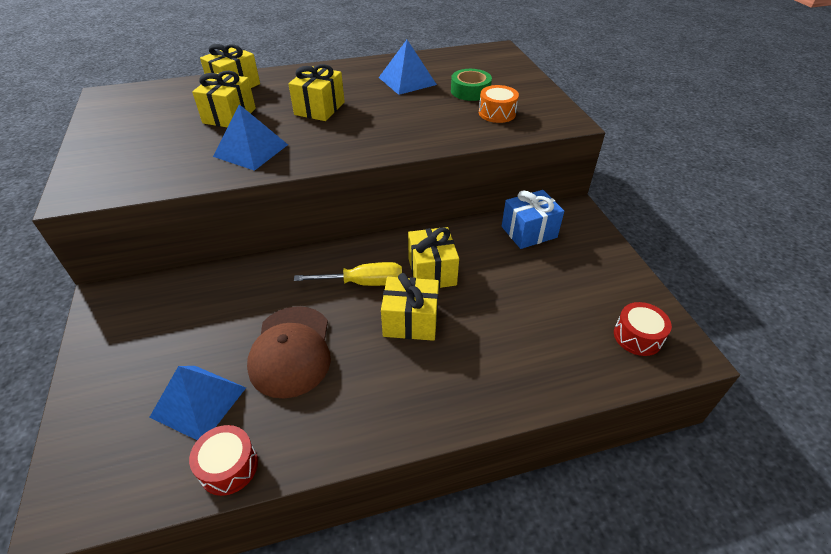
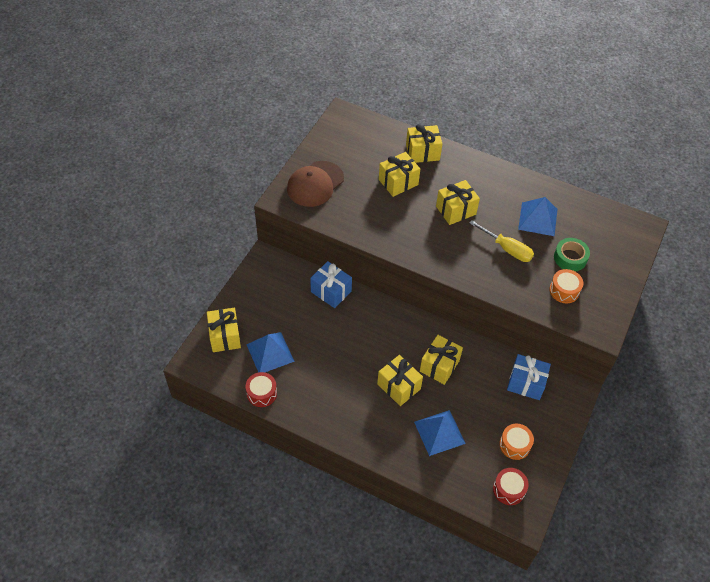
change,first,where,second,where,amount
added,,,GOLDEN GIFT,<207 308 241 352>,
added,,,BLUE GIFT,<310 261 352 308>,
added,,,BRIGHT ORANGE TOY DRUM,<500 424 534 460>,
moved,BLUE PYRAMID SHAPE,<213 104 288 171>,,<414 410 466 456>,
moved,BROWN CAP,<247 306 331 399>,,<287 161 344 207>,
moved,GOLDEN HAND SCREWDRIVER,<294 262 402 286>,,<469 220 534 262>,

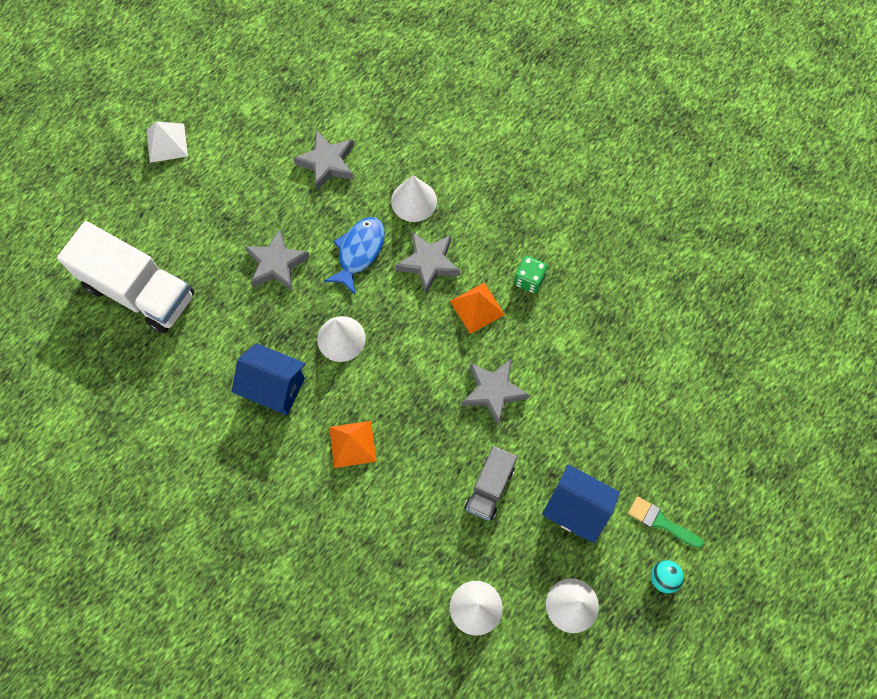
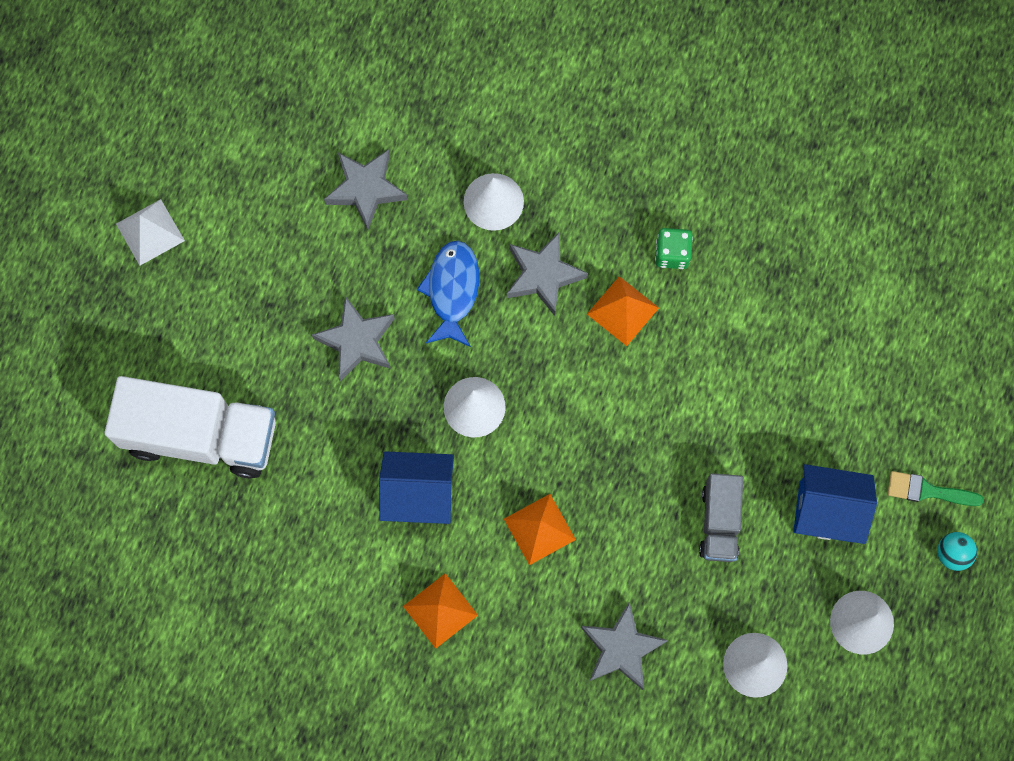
change,first,where,second,where,amount
added,,,BRIGHT ORANGE PYRAMID SHAPE,<403 573 478 649>,
moved,GREY FIVE-POINTED STAR,<462 359 530 426>,,<581 601 668 690>,

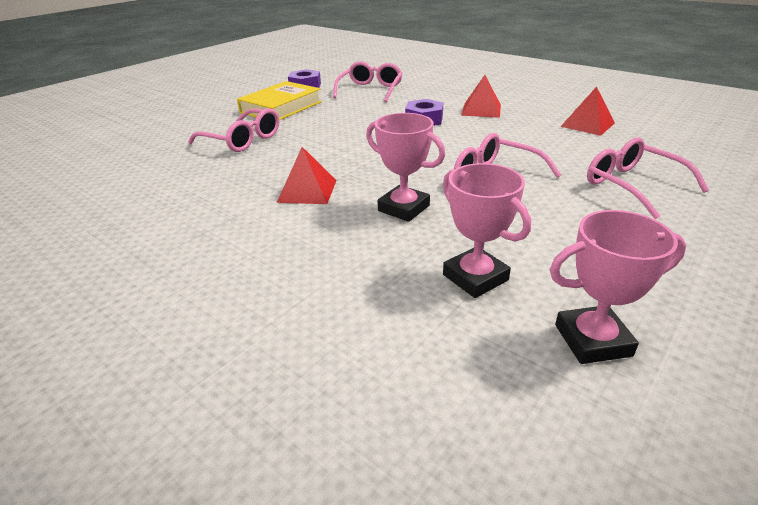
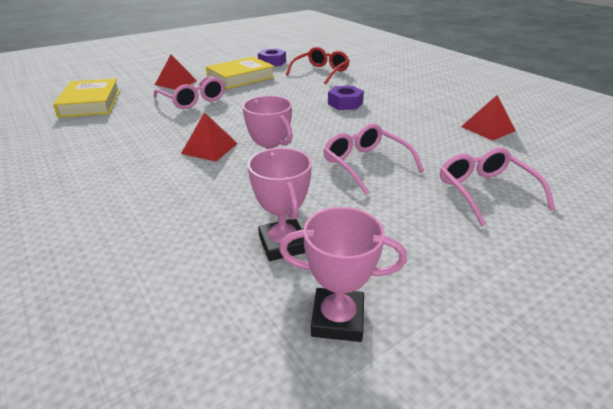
change,first,where,second,where,amount
added,,,GOLDEN HARDBACK,<53 78 120 118>,
moved,SCARLET PYRAMID SHAPE,<461 75 501 118>,,<155 55 197 90>,
recoloured,PINK SPECTACLES,<333 61 403 102>,SCARLET SPECTACLES,<286 47 350 84>,

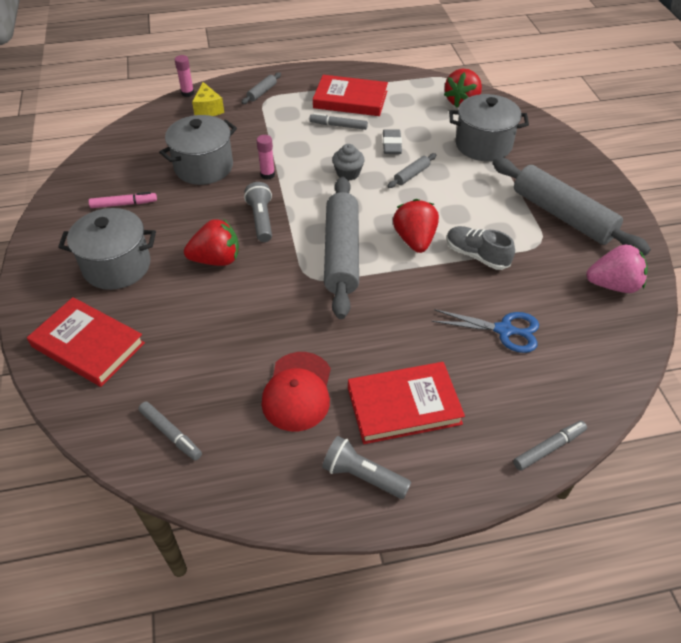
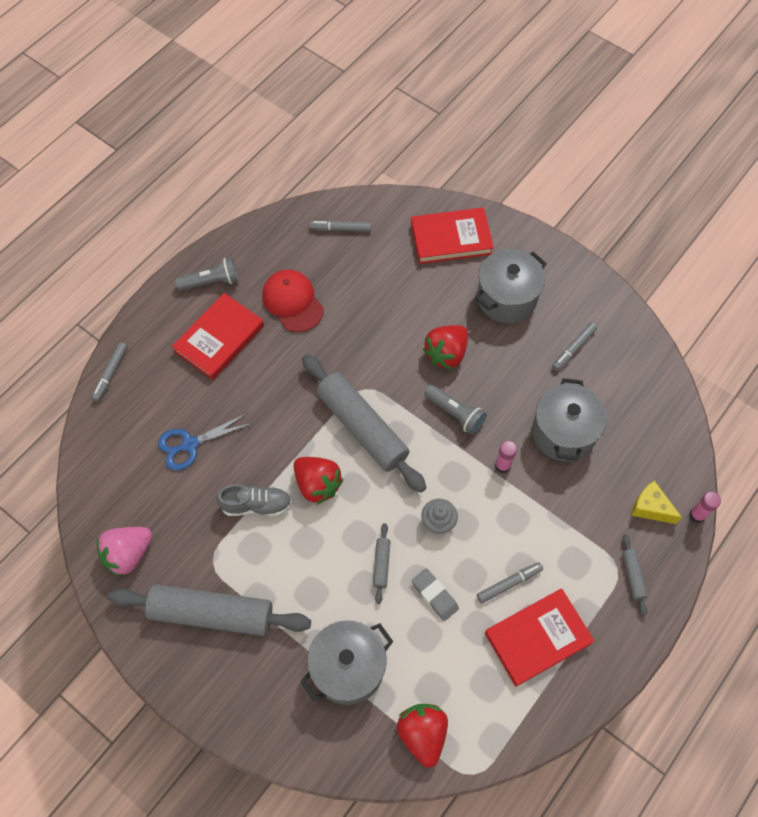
change,first,where,second,where,amount
recoloured,PINK MARKER,<89 192 157 208>,GREY MARKER,<552 322 597 371>,

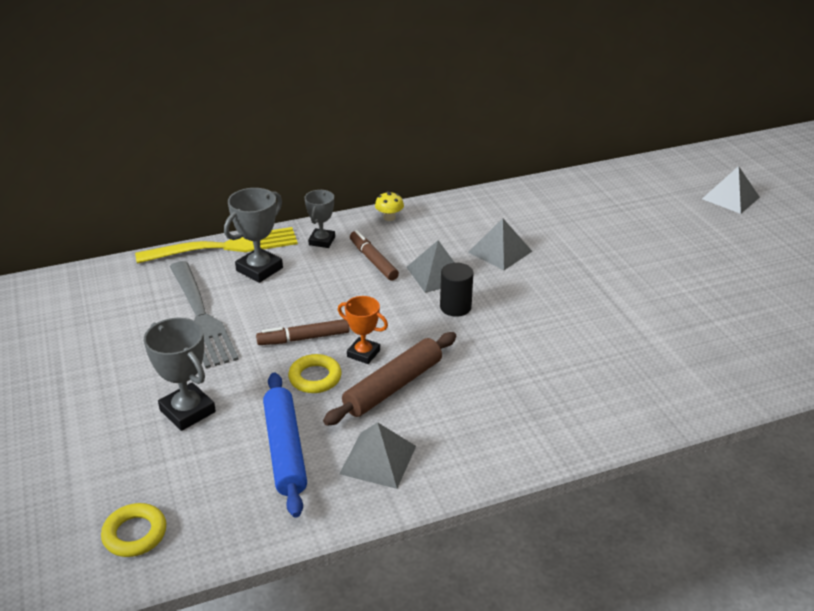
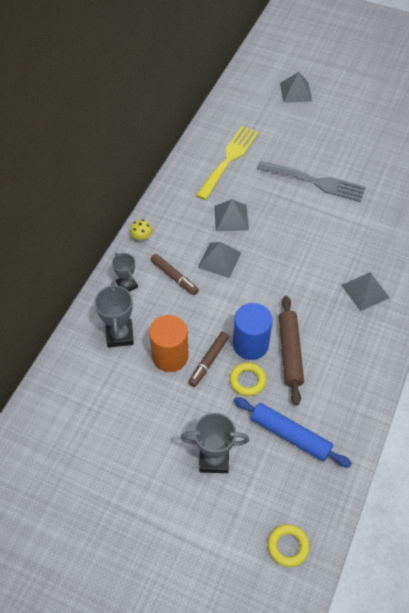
change,first,where,second,where,amount
removed,EBONY CYLINDER SHAPE,<440 263 474 317>,,,
added,,,BRIGHT ORANGE CYLINDER SHAPE,<149 315 189 372>,
moved,GOLDEN FORK,<135 227 298 264>,,<196 126 259 200>,
moved,GREY FORK,<170 261 239 368>,,<257 161 366 202>,
moved,GREY PYRAMID SHAPE,<340 422 416 489>,,<341 272 390 311>,
replaced,BRIGHT ORANGE TROPHY,<338 296 388 364>,BLUE CYLINDER SHAPE,<233 303 273 360>,
turned,BROWN MARKER,<350 230 399 281>,,<150 254 199 295>,150 degrees counterclockwise

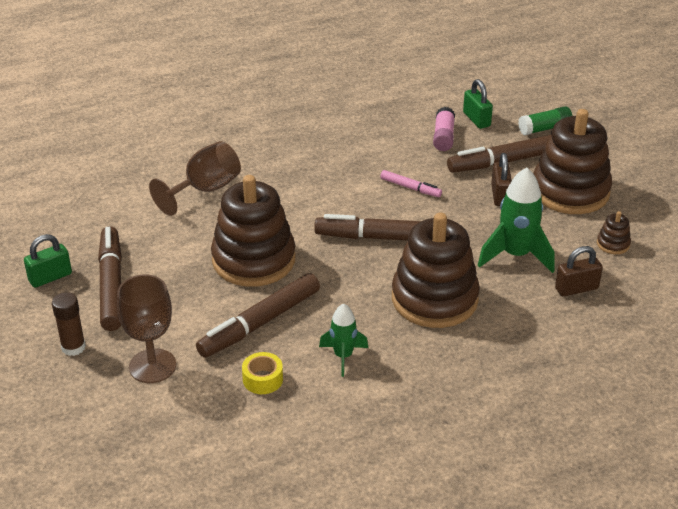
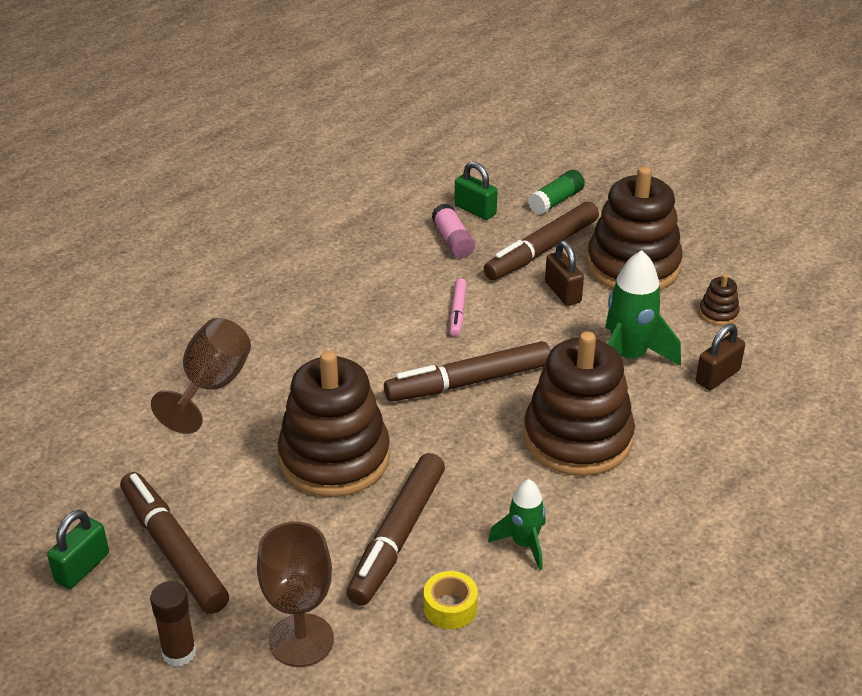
change,first,where,second,where,amount
turned,PINK MARKER,<380 170 442 197>,,<450 278 467 337>,90 degrees clockwise

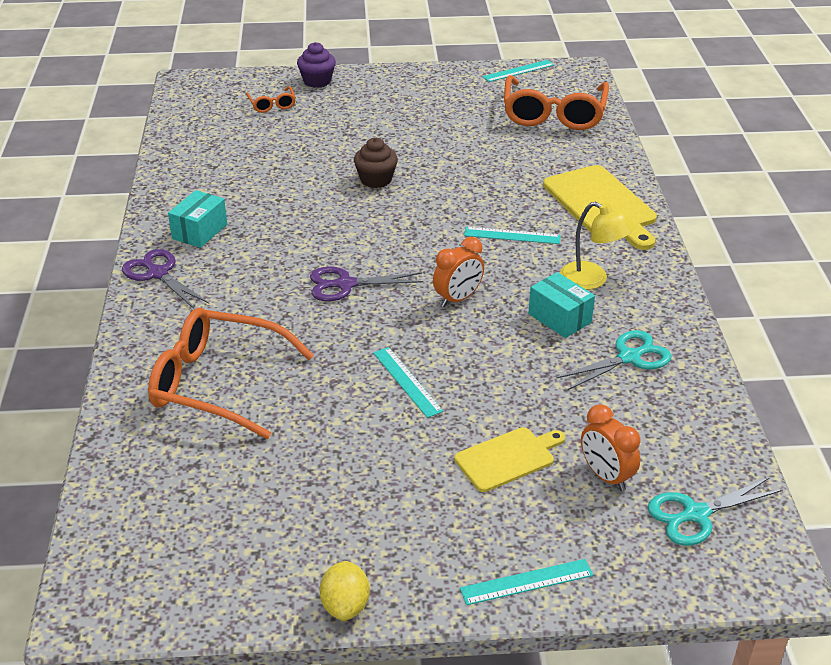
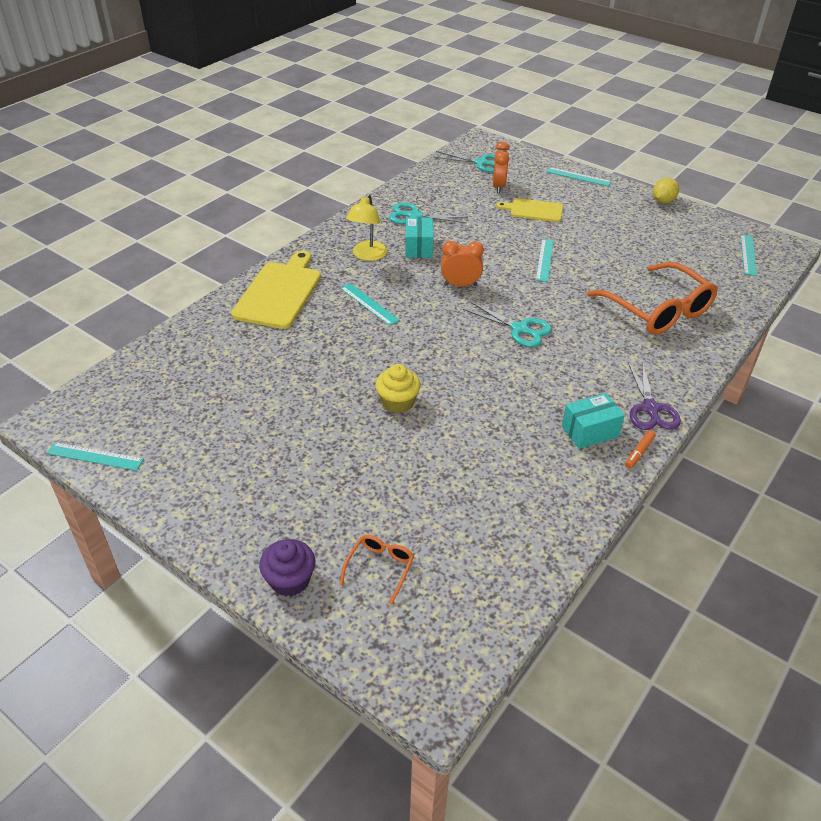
change,first,where,second,where,amount
removed,BRIGHT ORANGE SPECTACLES,<504 75 609 130>,,,
added,,,BRIGHT ORANGE MARKER,<625 430 656 469>,
added,,,AQUA MEASURING STICK,<740 234 757 276>,
recoloured,PURPLE SHEARS,<310 266 423 301>,AQUA SHEARS,<463 302 552 347>,
recoloured,BROWN CUPCAKE,<354 138 398 188>,GOLDEN CUPCAKE,<375 364 421 413>,
turned,GOLDEN DESK LAMP,<560 202 636 290>,,<346 194 387 261>,150 degrees counterclockwise

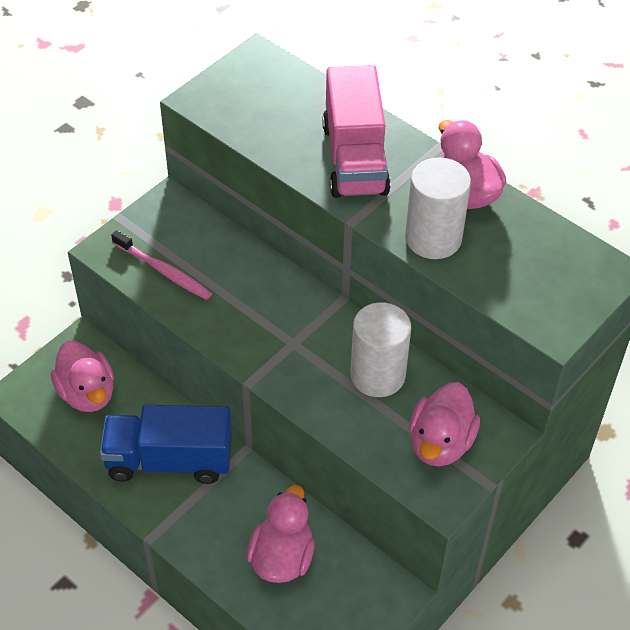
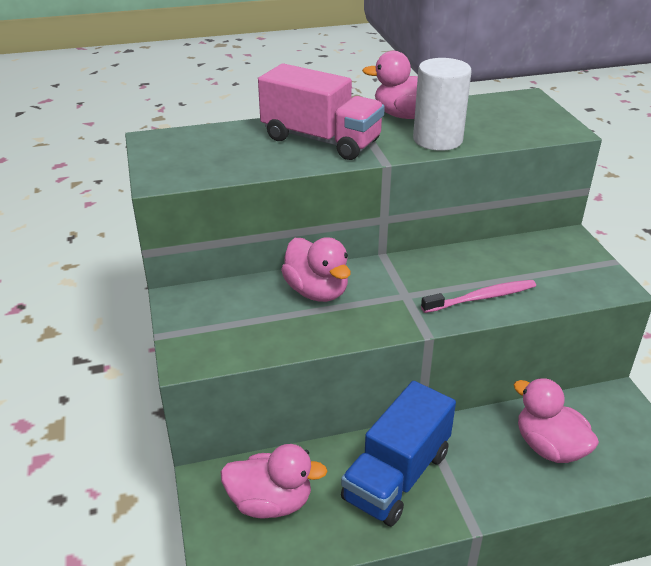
change,first,where,second,where,amount
removed,WHITE CYLINDER SHAPE,<350 302 411 397>,,,
moved,PINK TOOTHBRUSH,<111 230 212 300>,,<421 280 536 313>,
moved,PINK DUCK,<409 382 480 467>,,<281 237 351 302>,

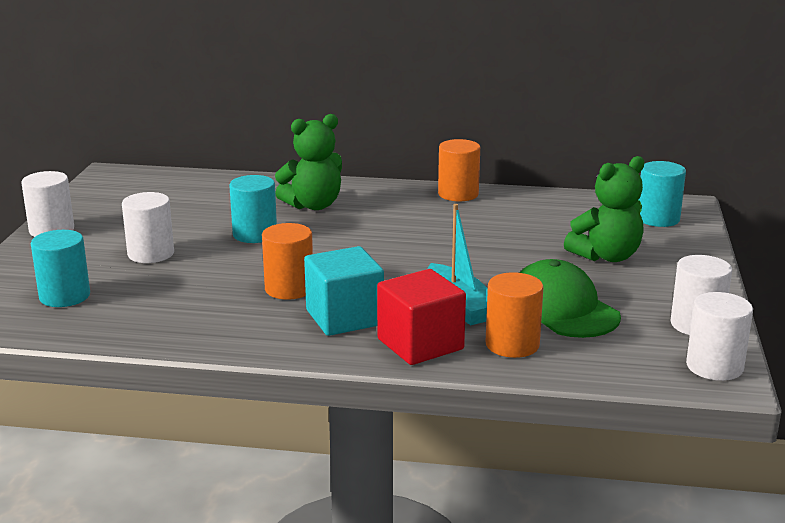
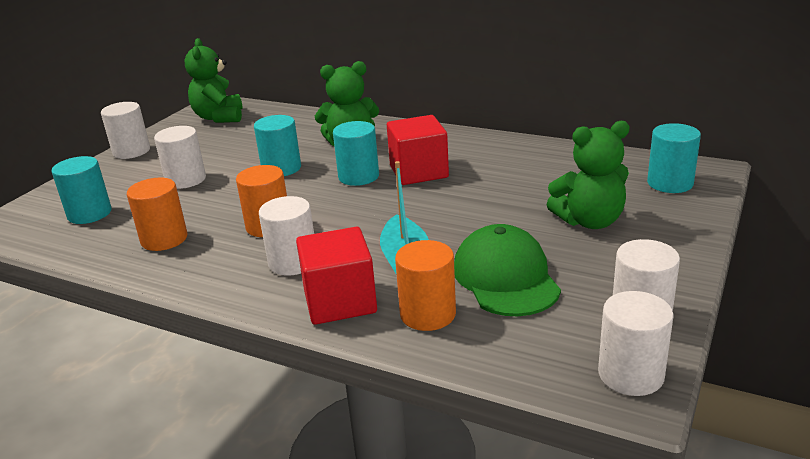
change,first,where,second,where,amount
added,,,GREEN TEDDY BEAR,<185 38 243 123>,
added,,,AQUA CYLINDER SHAPE,<333 121 379 186>,
added,,,SCARLET BLOCK,<387 115 449 185>,
moved,BRIGHT ORANGE CYLINDER SHAPE,<438 139 480 201>,,<127 178 188 251>,
replaced,AQUA BLOCK,<304 246 384 336>,WHITE CYLINDER SHAPE,<259 196 314 276>,

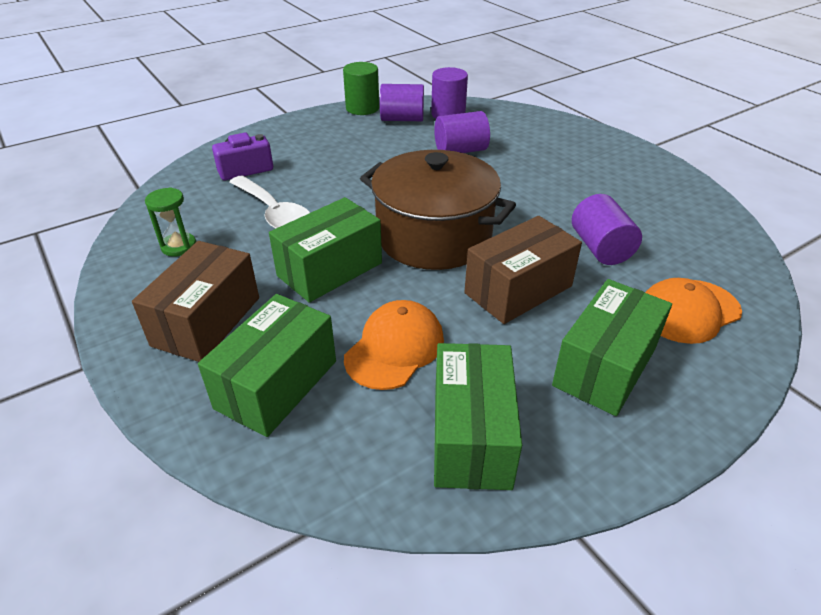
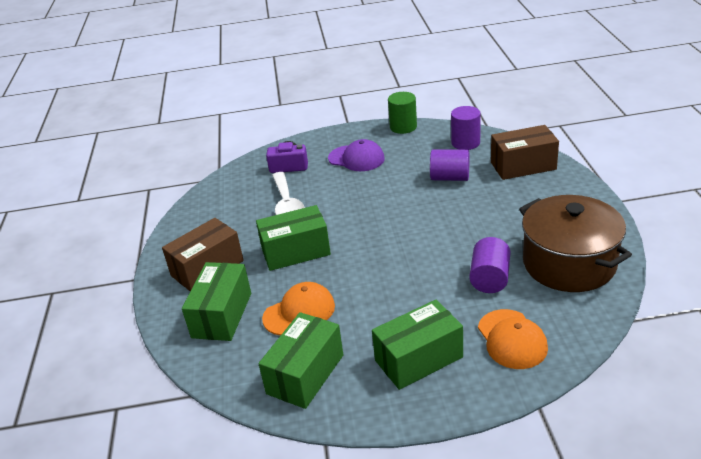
change,first,where,second,where,amount
removed,GREEN HOURGLASS,<145 187 196 257>,,,
removed,PURPLE CYLINDER SHAPE,<380 84 424 121>,,,
added,,,PURPLE CAP,<328 139 385 171>,
moved,BROWN STOCKPOT,<360 150 516 270>,,<519 195 632 292>,
moved,BROWN PARCEL,<464 216 582 324>,,<491 125 559 180>,
turned,GREEN PARCEL,<198 294 336 437>,,<182 262 251 341>,45 degrees counterclockwise
turned,BRIGHT ORANGE CAP,<645 278 742 344>,,<478 309 548 369>,105 degrees counterclockwise

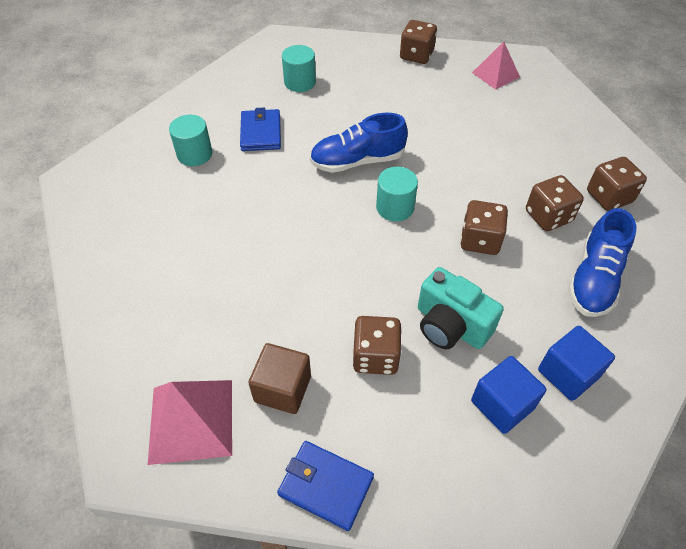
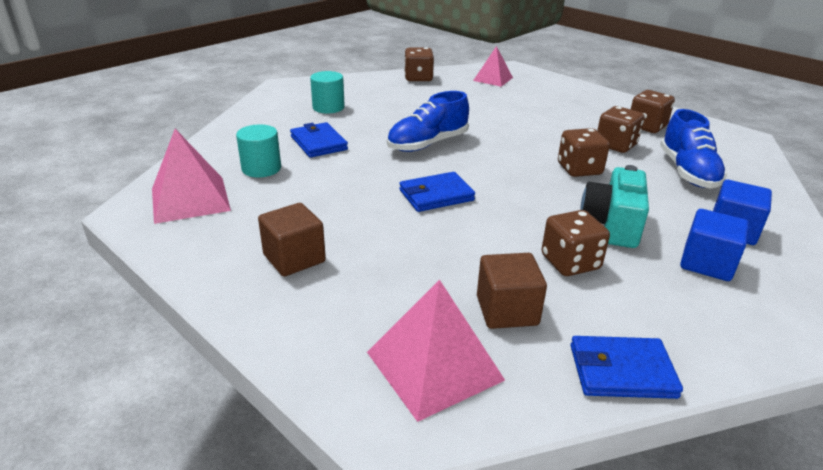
change,first,where,second,where,amount
removed,AQUA CYLINDER SHAPE,<376 167 418 221>,,,
added,,,PINK PYRAMID SHAPE,<152 129 231 224>,
added,,,BROWN BLOCK,<258 203 326 276>,
added,,,BLUE BILLFOLD,<399 172 475 212>,
turned,AQUA CAMERA,<418 267 504 349>,,<580 165 649 248>,90 degrees clockwise

